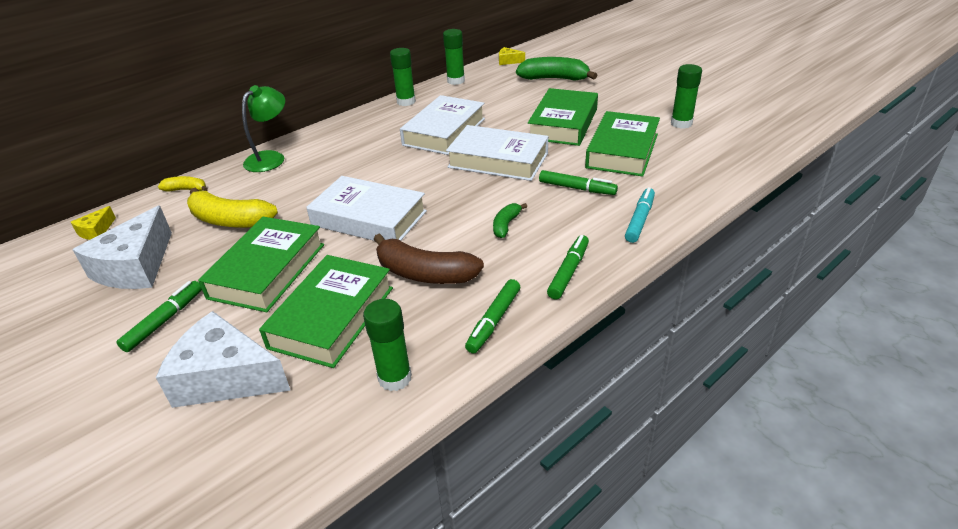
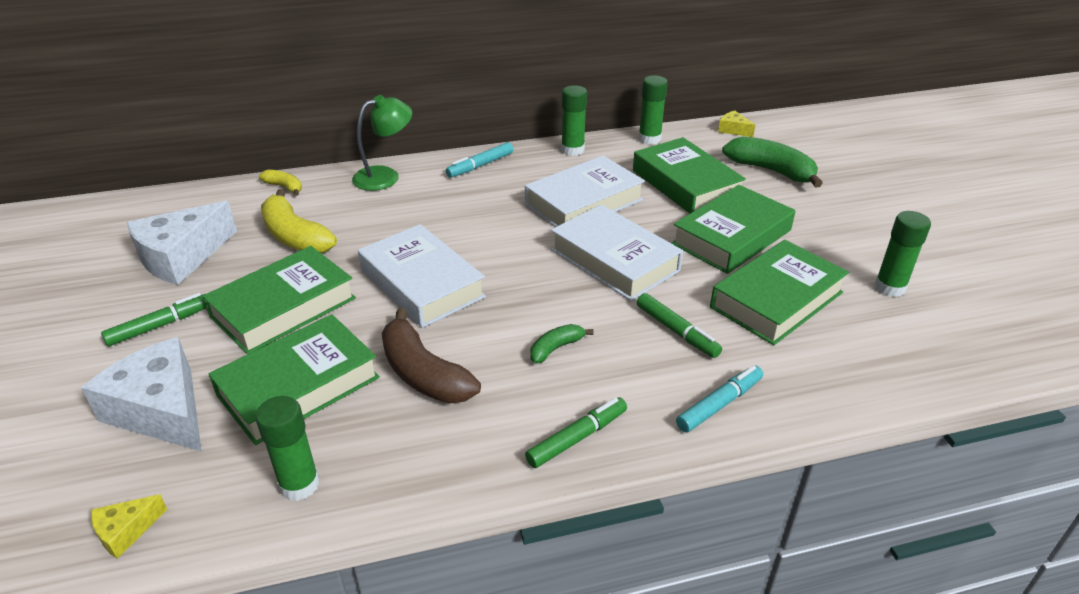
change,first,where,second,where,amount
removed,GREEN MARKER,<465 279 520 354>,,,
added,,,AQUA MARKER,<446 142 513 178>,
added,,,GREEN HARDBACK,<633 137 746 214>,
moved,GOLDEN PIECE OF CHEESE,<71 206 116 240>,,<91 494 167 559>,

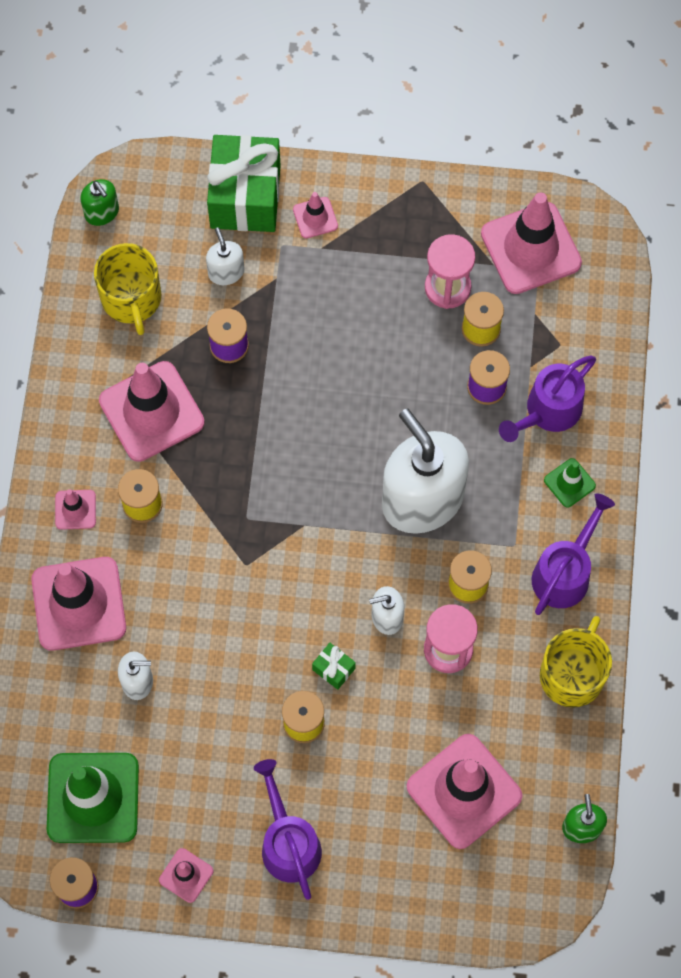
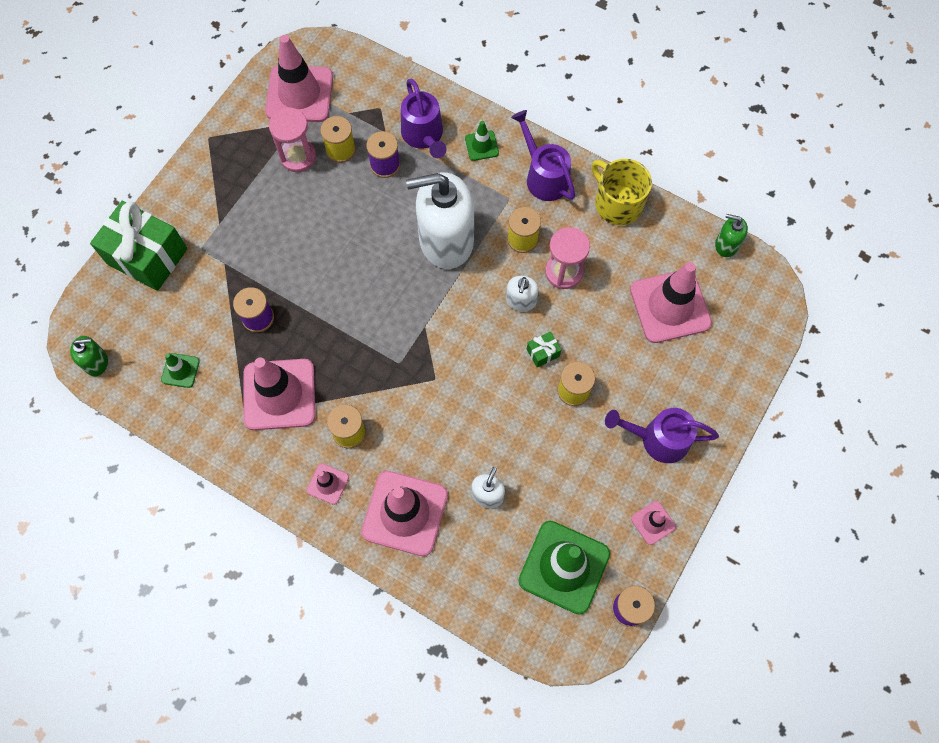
change,first,where,second,where,amount
removed,WHITE PUMP BOTTLE,<206 227 244 285>,,,
removed,PINK SAFETY CONE,<293 192 338 238>,,,
replaced,GOLDEN TEA MUG,<94 243 162 335>,GREEN SAFETY CONE,<161 353 200 388>,

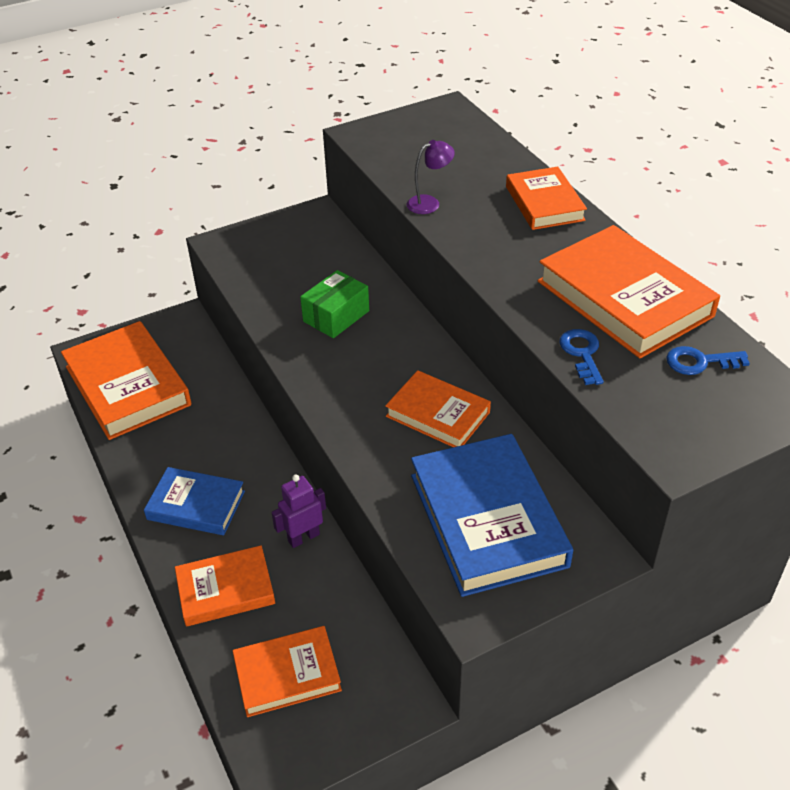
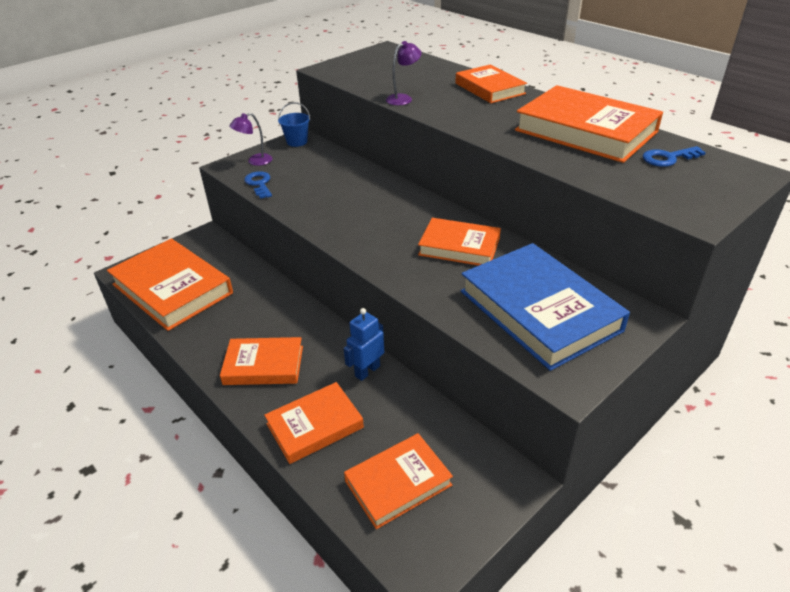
change,first,where,second,where,amount
removed,GREEN PARCEL,<300 270 369 338>,,,
added,,,PURPLE DESK LAMP,<229 113 272 166>,
added,,,BLUE BUCKET,<278 102 310 147>,
moved,BLUE LATCHKEY,<559 329 604 385>,,<244 171 272 199>,
recoloured,BLUE HARDBACK,<144 467 245 535>,BRIGHT ORANGE HARDBACK,<220 337 303 385>,
recoloured,PURPLE ROBOT,<272 475 326 548>,BLUE ROBOT,<343 308 384 381>,

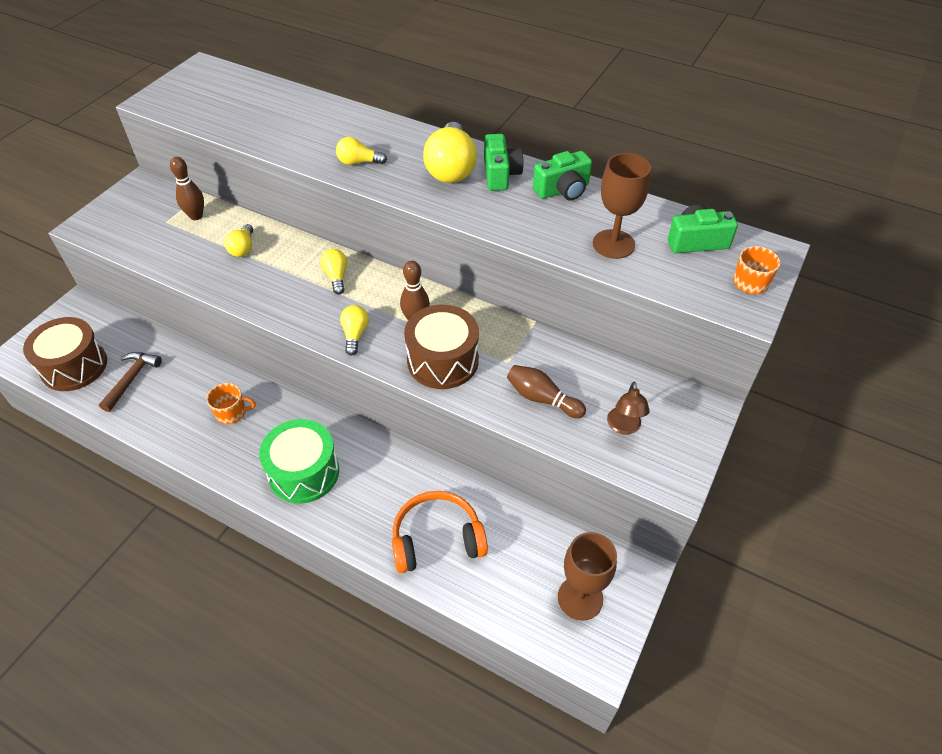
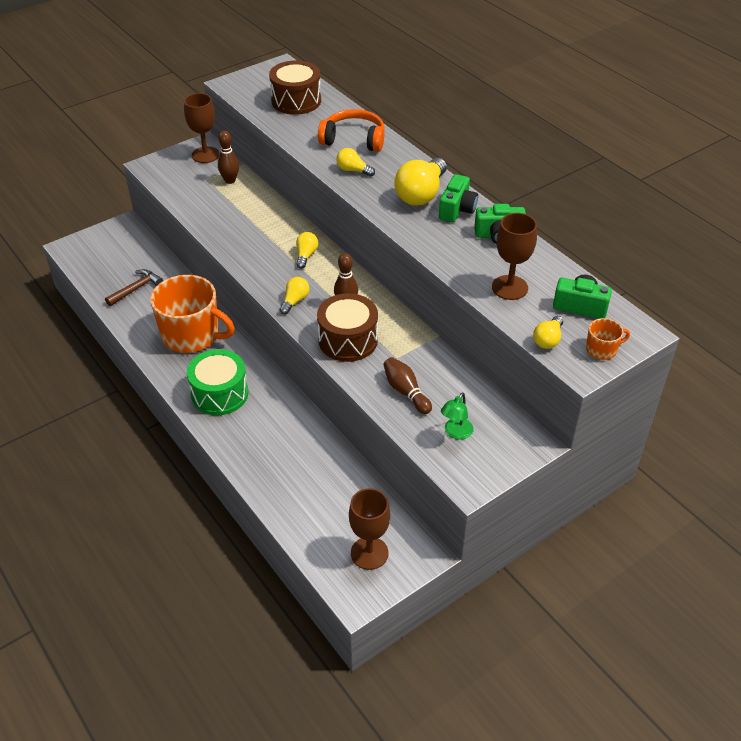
change,first,where,second,where,amount
added,,,BROWN WINE GLASS,<184 93 220 163>,
moved,BROWN TOY DRUM,<23 317 107 391>,,<269 60 321 115>,
moved,GOLDEN LIGHT BULB,<225 224 253 257>,,<533 316 563 349>,
moved,BRIGHT ORANGE HEADSET,<392 491 488 573>,,<318 109 385 152>,
recoloured,BROWN DESK LAMP,<607 382 650 435>,GREEN DESK LAMP,<441 392 474 440>,
resized,BRIGHT ORANGE TEA MUG,<207 383 256 424>,,<150 275 235 353>,x2.34

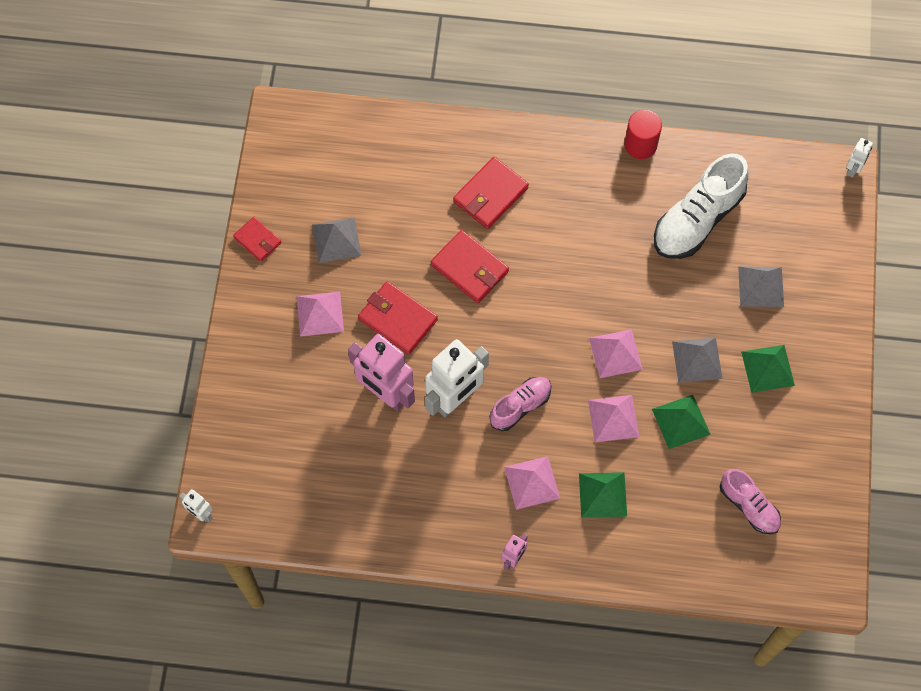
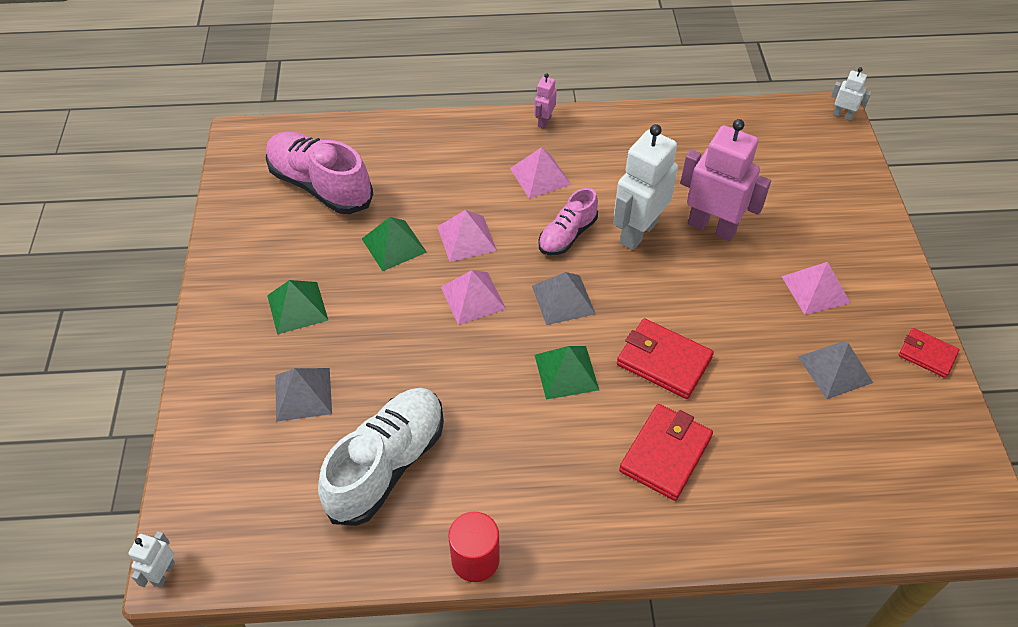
change,first,where,second,where,amount
removed,SCARLET BILLFOLD,<358 281 438 355>,,,
moved,GREEN PYRAMID SHAPE,<579 472 627 518>,,<535 346 599 400>,
moved,GREY PYRAMID SHAPE,<672 337 723 383>,,<532 272 596 325>,
resized,PINK LACE-UP SHOE,<720 469 781 534>,,<266 132 373 214>,x1.72

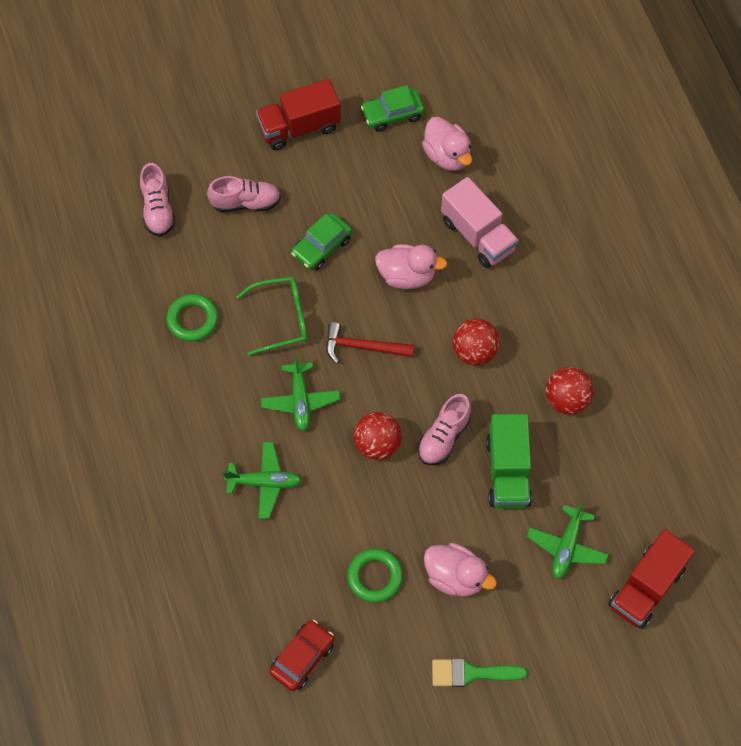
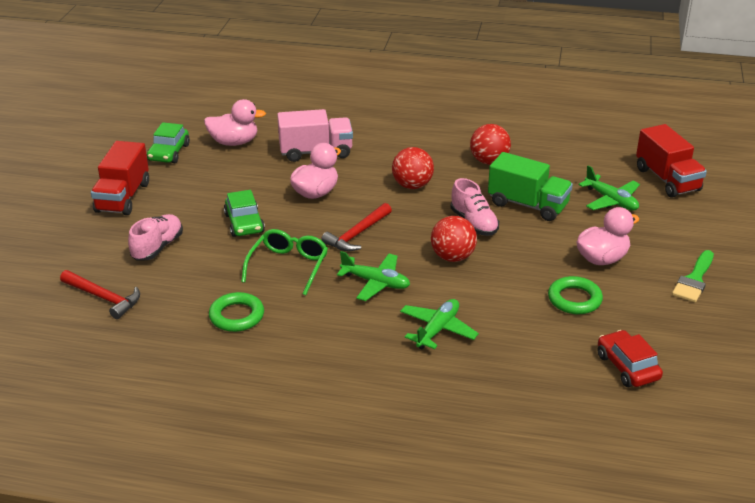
change,first,where,second,where,amount
replaced,PINK LACE-UP SHOE,<140 163 175 237>,SCARLET CARPENTER'S HAMMER,<60 270 140 319>,

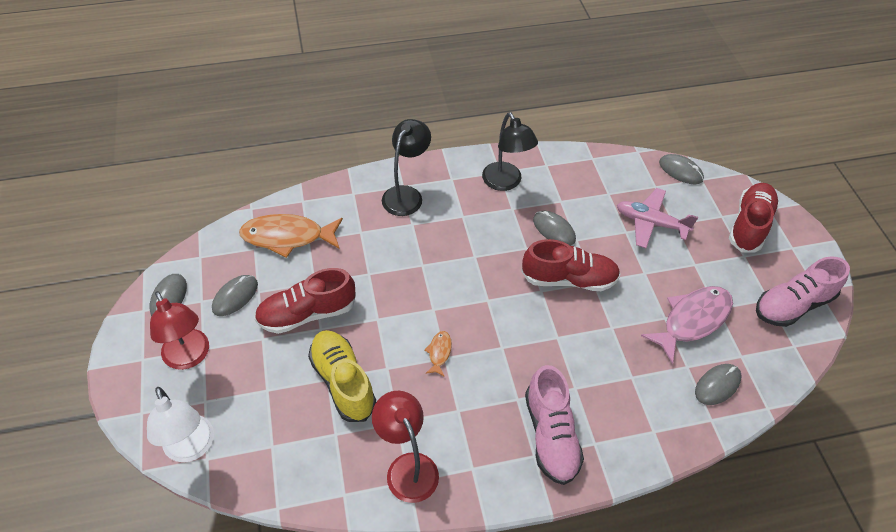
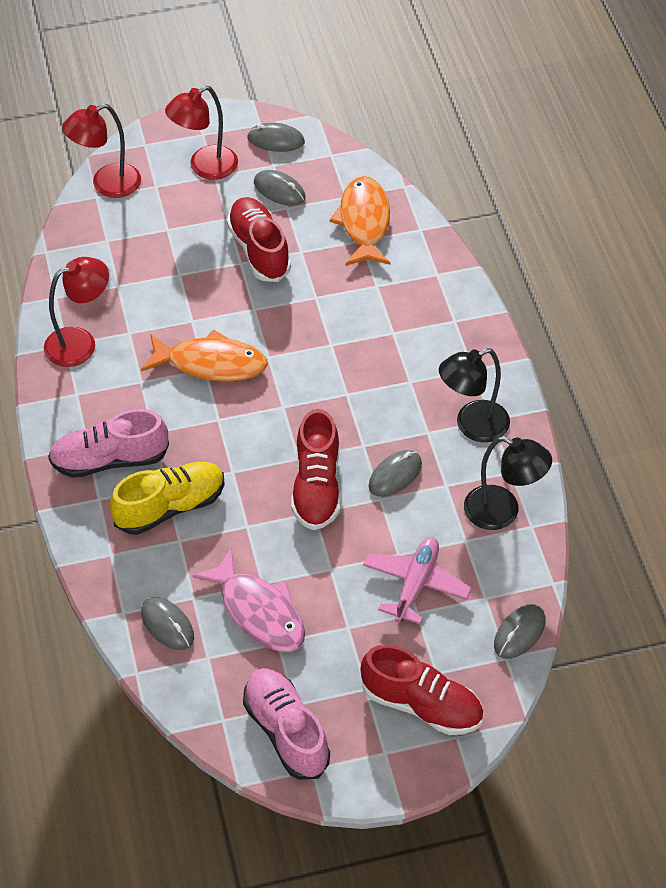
change,first,where,second,where,amount
moved,GOLDEN LACE-UP SHOE,<308 330 376 422>,,<110 462 225 535>,
moved,EBONY DESK LAMP,<382 119 431 216>,,<464 436 552 530>,
recoloured,WHITE DESK LAMP,<147 387 214 462>,SCARLET DESK LAMP,<62 104 141 198>,
resized,BRIGHT ORANGE TOY FISH,<424 331 452 377>,,<141 329 268 382>,x2.21

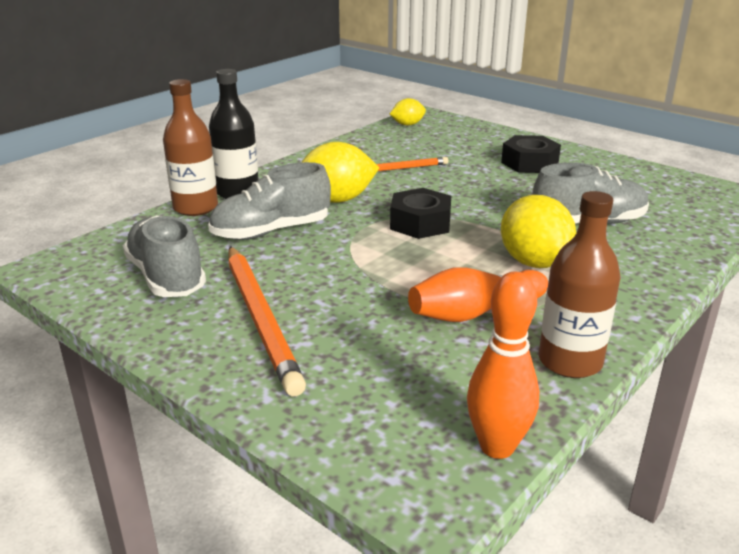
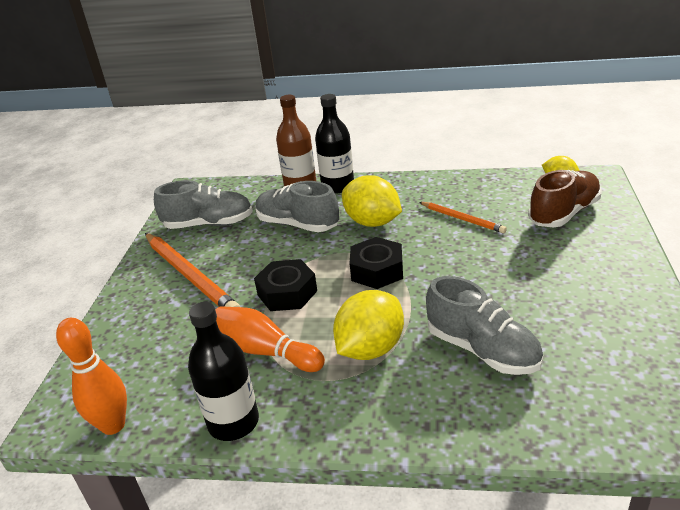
change,first,where,second,where,amount
added,,,BROWN LACE-UP SHOE,<528 170 601 228>,
moved,EBONY NUT,<501 135 561 173>,,<254 259 317 311>,
recoloured,BROWN DRINK BOTTLE,<539 191 621 378>,EBONY DRINK BOTTLE,<188 302 259 441>,
turned,GREY LACE-UP SHOE,<123 215 206 297>,,<154 180 253 229>,60 degrees clockwise
turned,BRIGHT ORANGE WOODEN PENCIL,<228 246 306 396>,,<145 233 240 307>,75 degrees counterclockwise

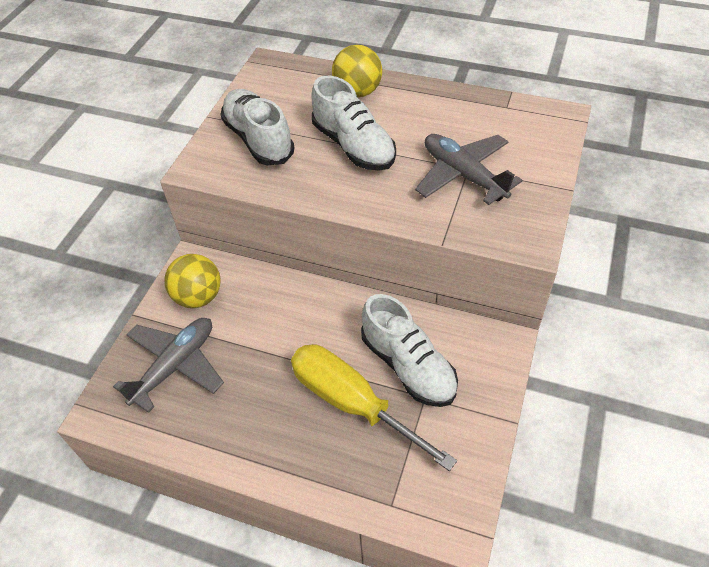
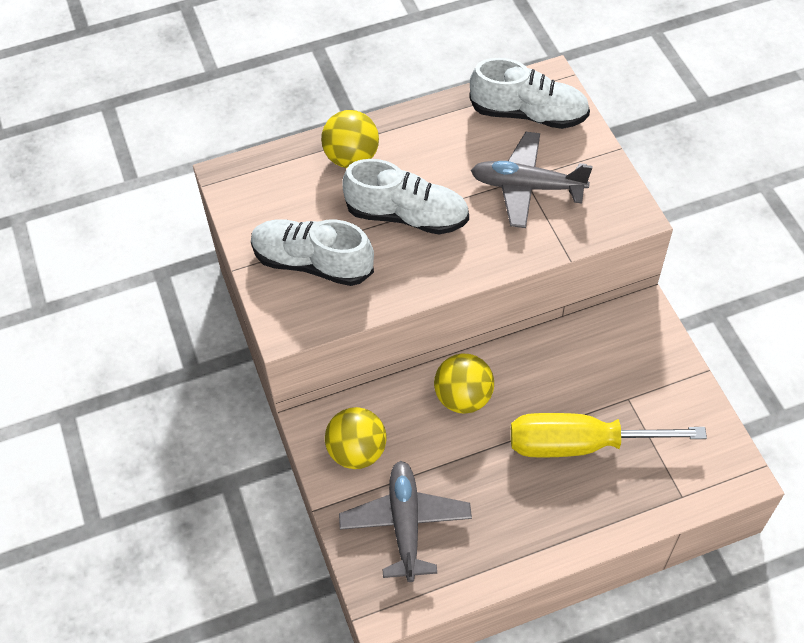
change,first,where,second,where,amount
added,,,GOLDEN PLAY BALL,<434 354 494 414>,
moved,WHITE LACE-UP SHOE,<361 294 458 407>,,<469 58 590 129>,

